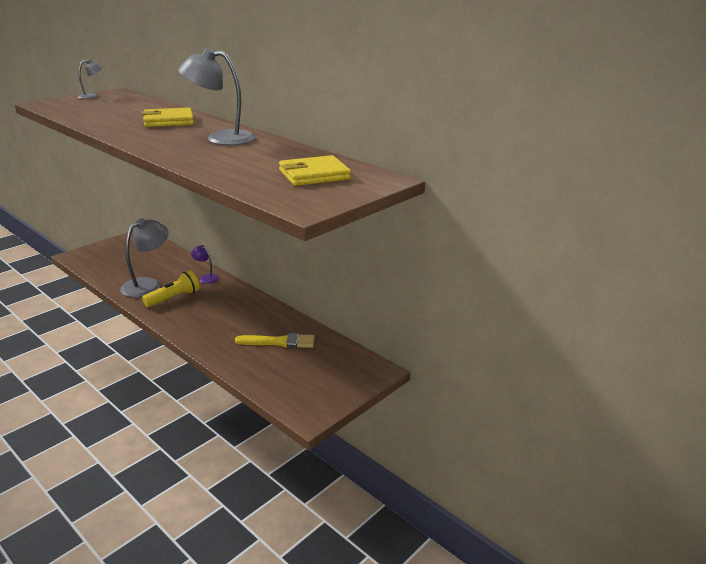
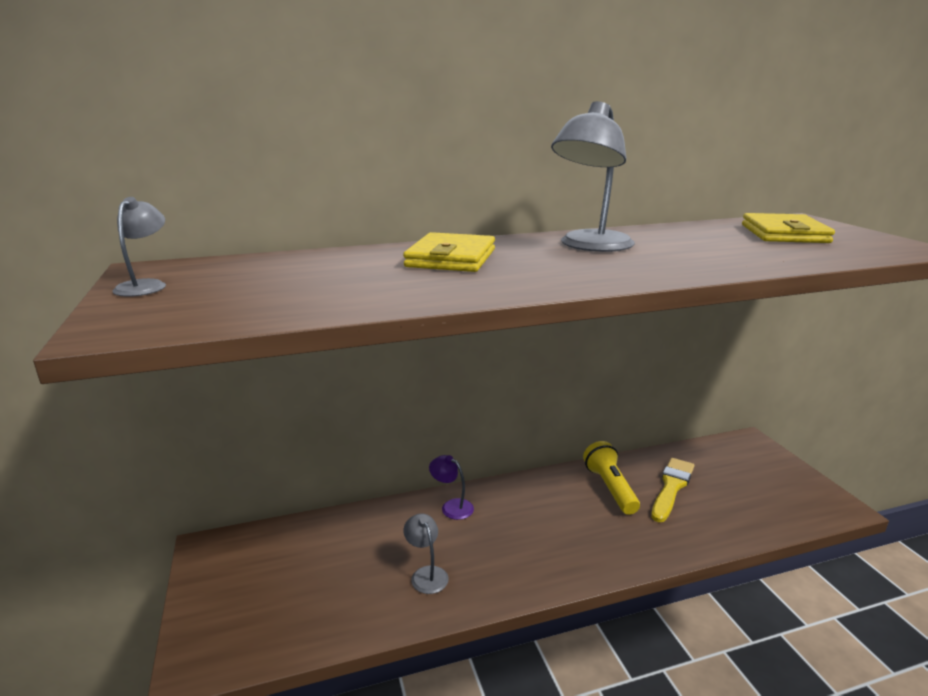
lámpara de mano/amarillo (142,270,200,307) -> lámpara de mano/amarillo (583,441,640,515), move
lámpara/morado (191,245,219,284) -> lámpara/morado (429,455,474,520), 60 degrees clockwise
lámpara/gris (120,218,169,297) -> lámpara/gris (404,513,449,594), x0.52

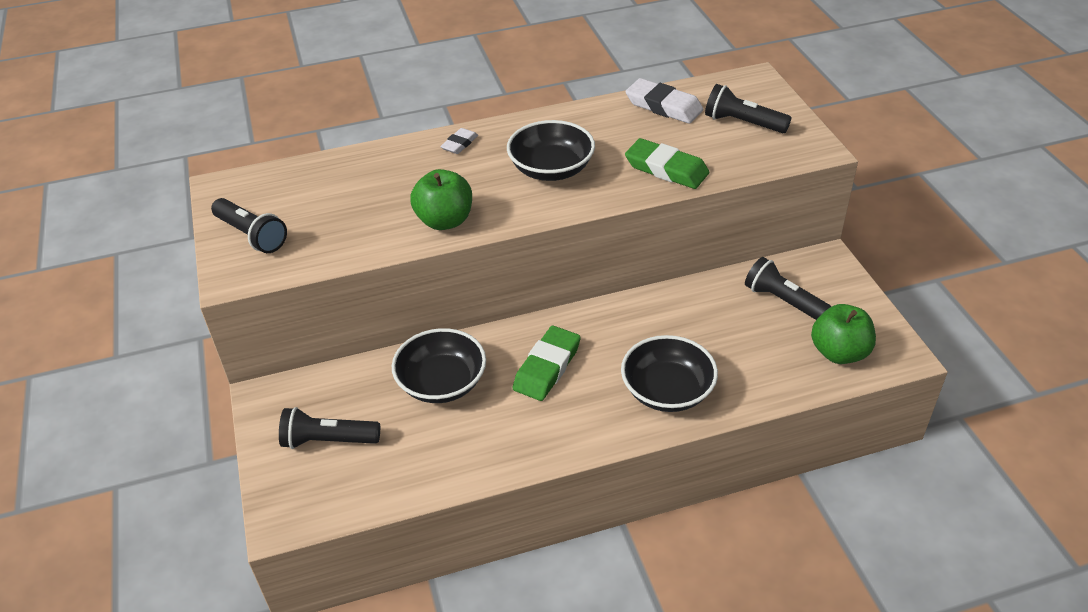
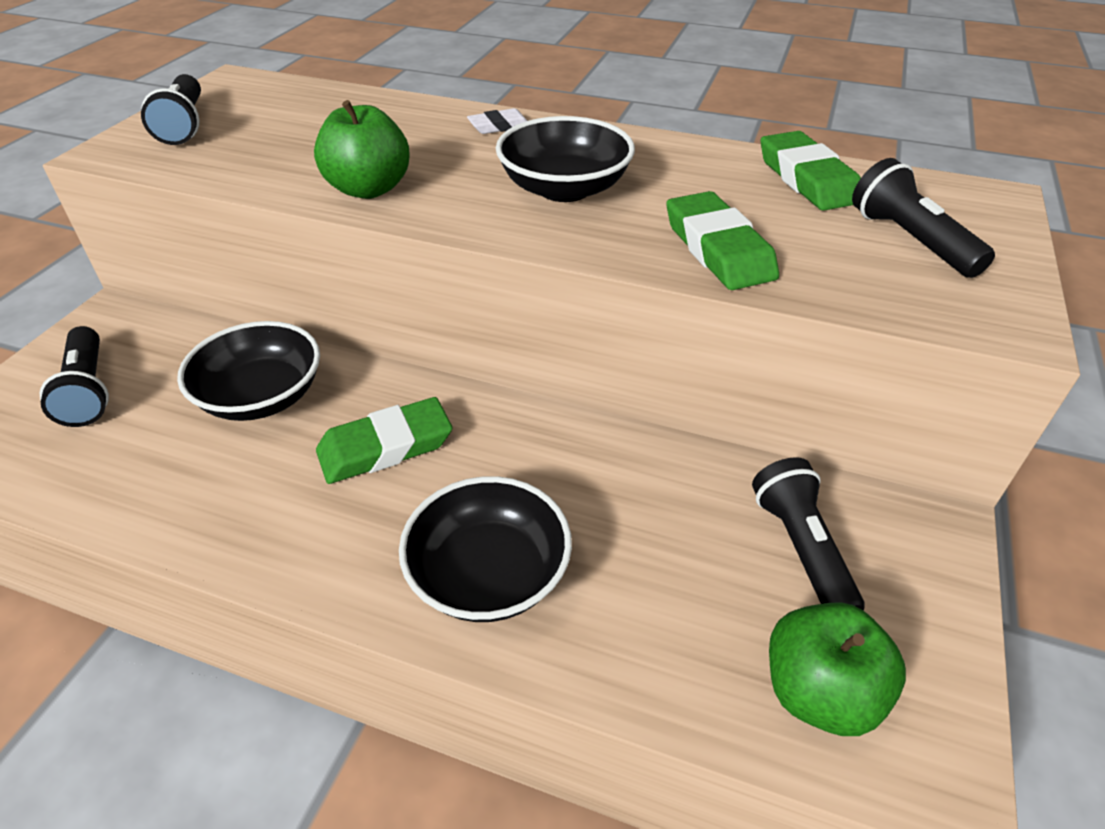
goma de borrar/blanco (625,78,703,124) -> goma de borrar/verde (761,131,861,211)
lámpara de mano/negro (279,407,380,449) -> lámpara de mano/negro (40,326,109,427), 150 degrees counterclockwise

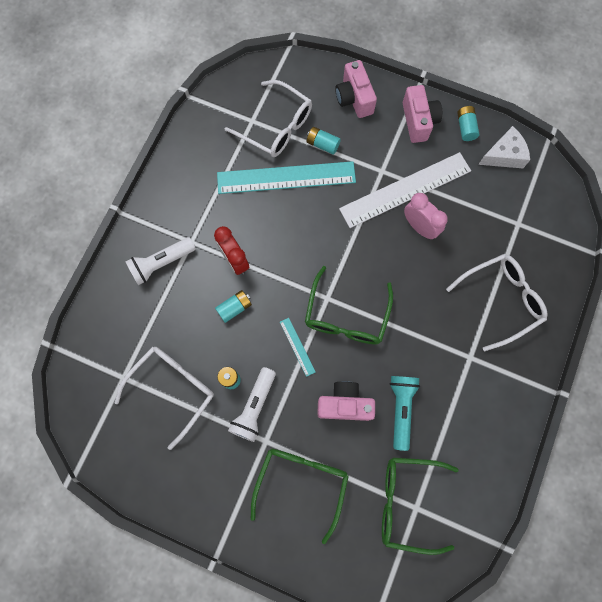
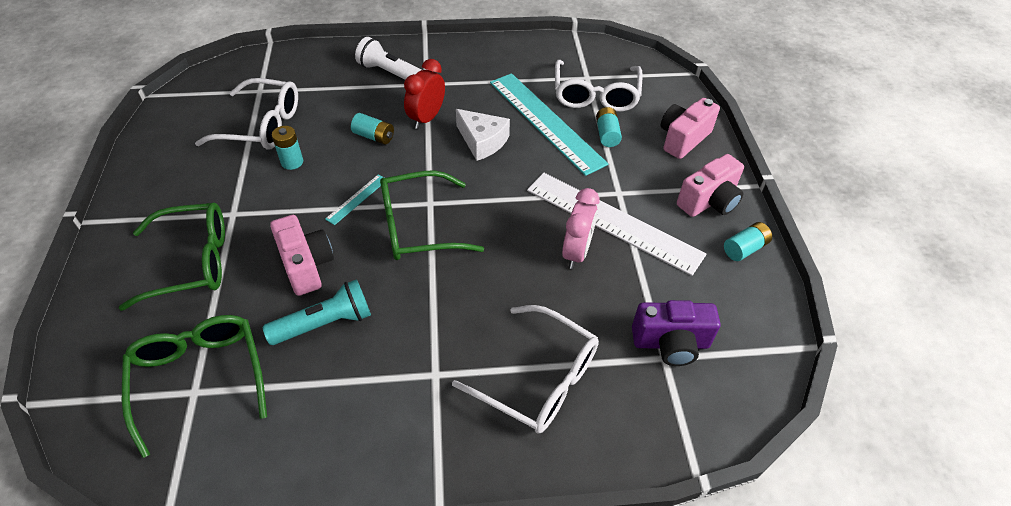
lámpara de mano/blanco (228,367,276,442) -> none
none -> cámara/morado (632,300,721,366)
queso/blanco (478,126,530,168) -> queso/blanco (456,109,510,161), move

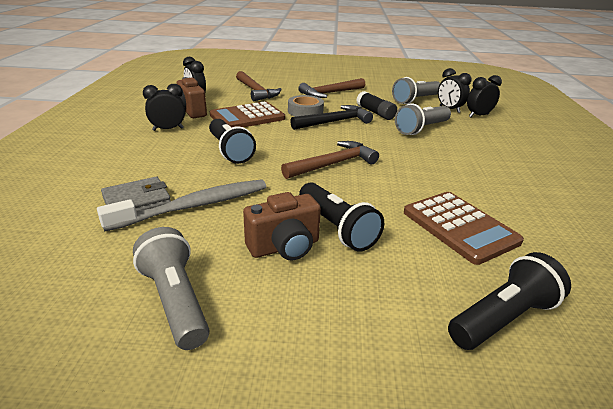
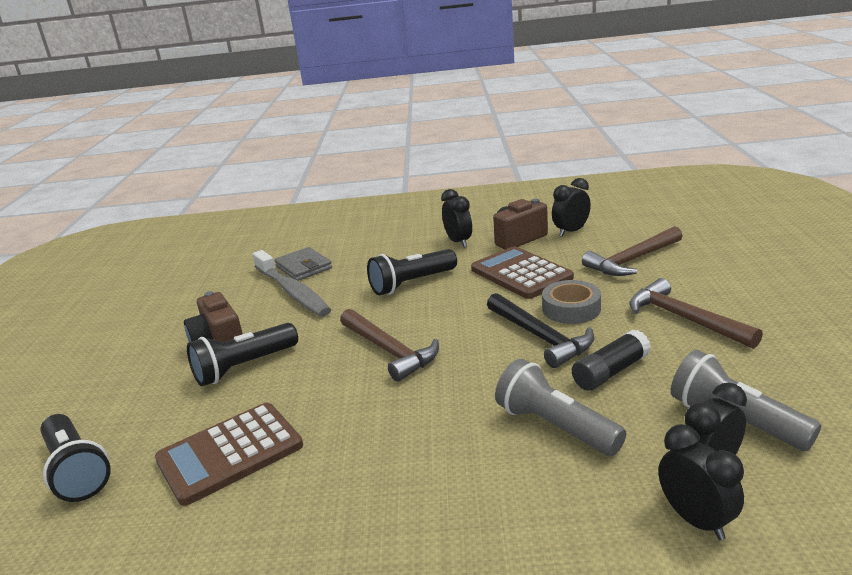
lámpara de mano/gris (133,227,210,350) -> none

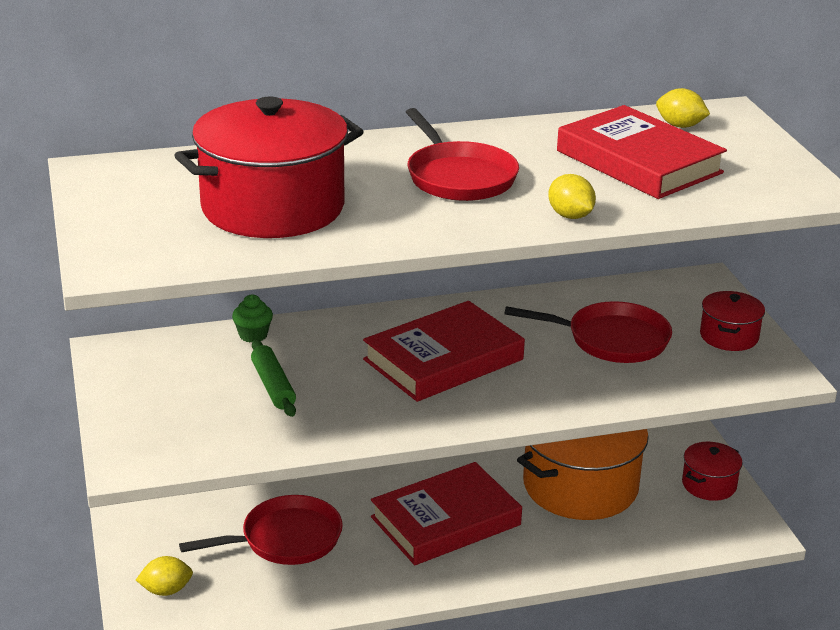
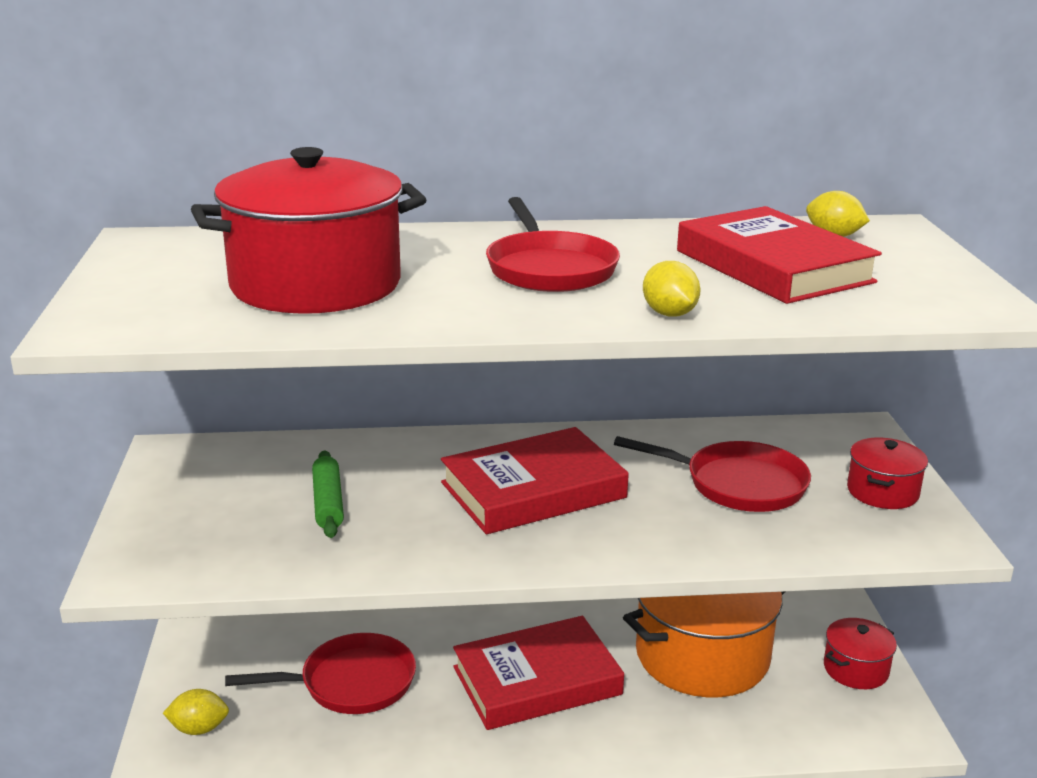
magdalena/verde (232,295,273,343) -> none

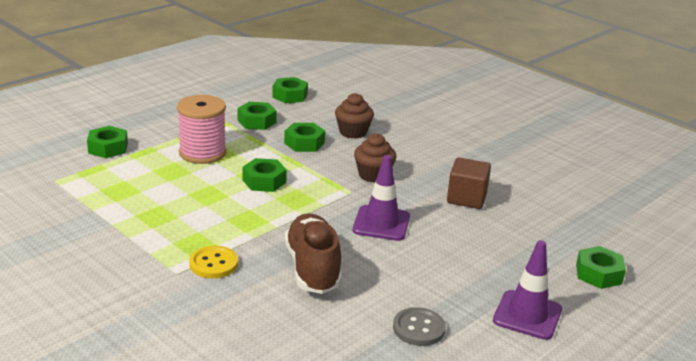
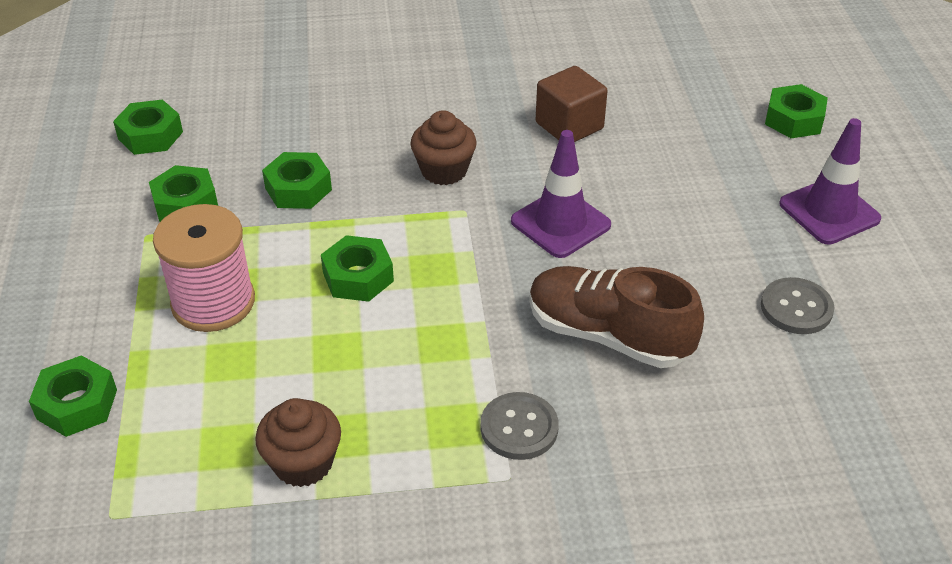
magdalena/marrón (335,93,374,139) -> magdalena/marrón (255,398,341,487), move
botón/amarillo (189,246,238,278) -> botón/gris (481,392,559,460)

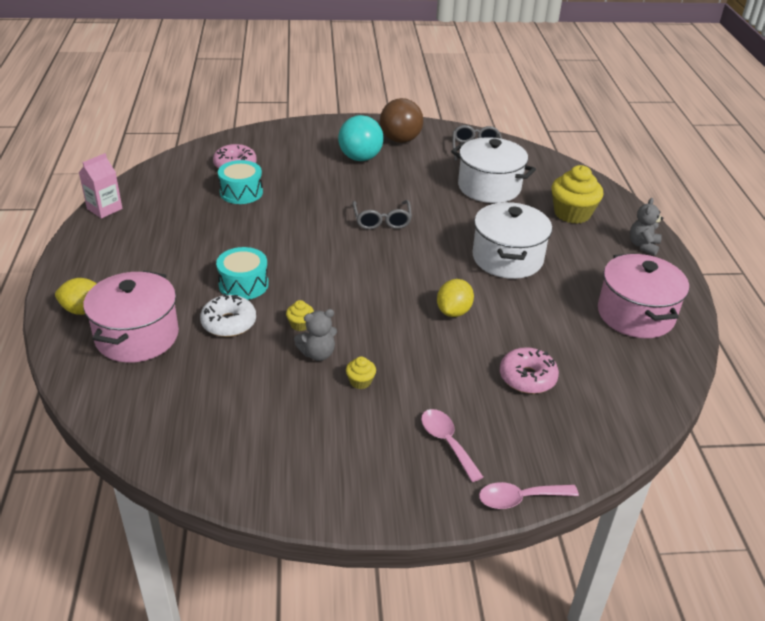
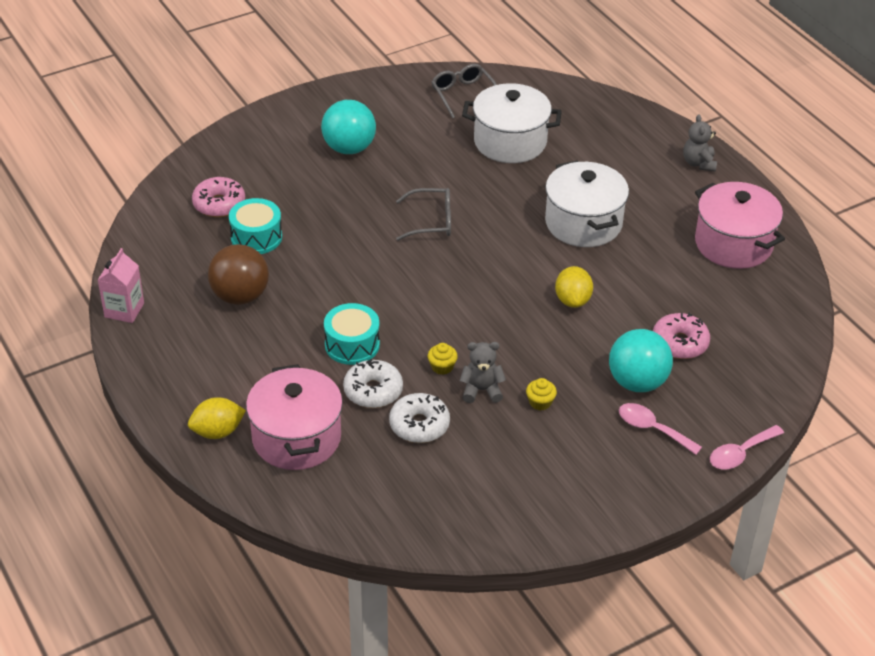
magdalena/amarillo (551,165,603,224) -> none
none -> rosquilla/blanco (389,393,450,443)
none -> pelota/turquesa (609,329,673,392)
pelota/marrón (380,98,423,143) -> pelota/marrón (208,244,269,305), move
osito/gris (294,309,337,361) -> osito/gris (460,342,506,403), 135 degrees counterclockwise
gafas/gris (352,200,412,229) -> gafas/gris (396,188,451,241), 60 degrees counterclockwise

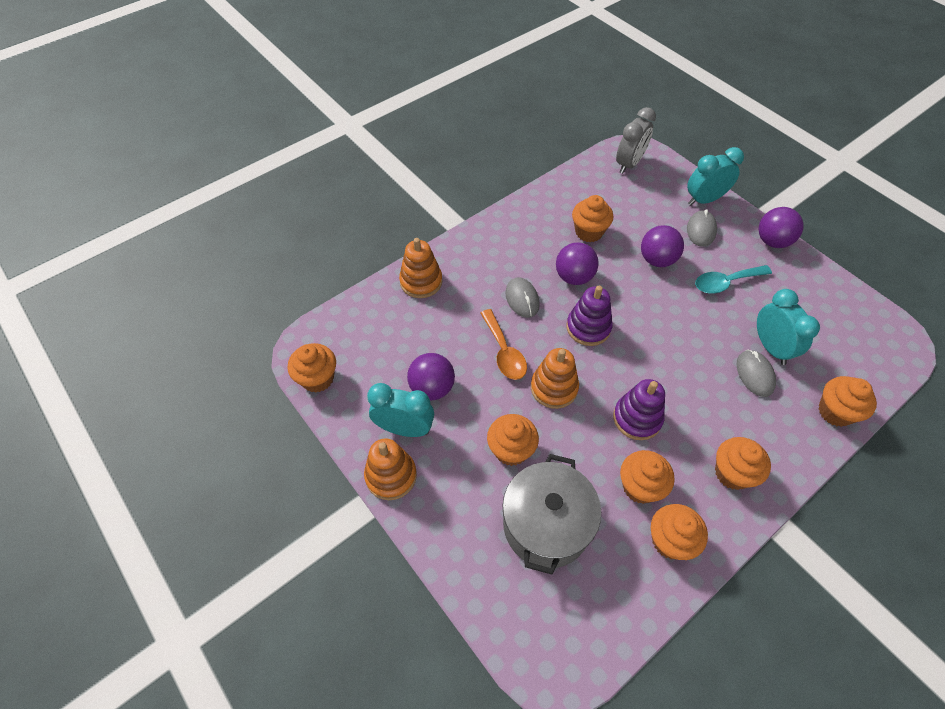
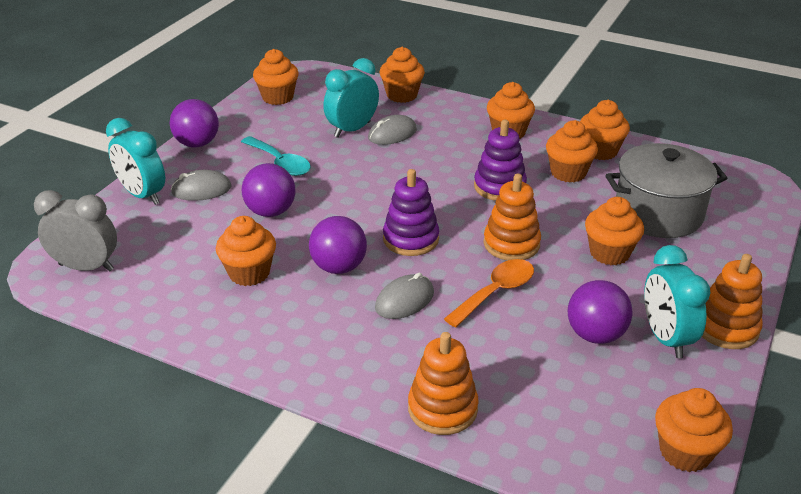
none -> magdalena/naranja (253,49,299,105)

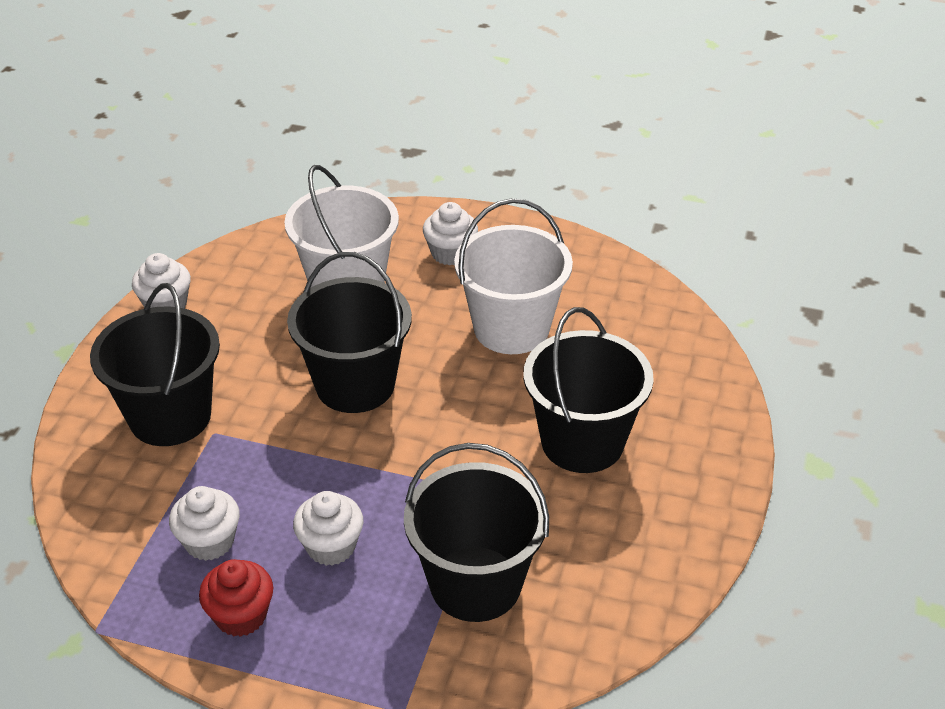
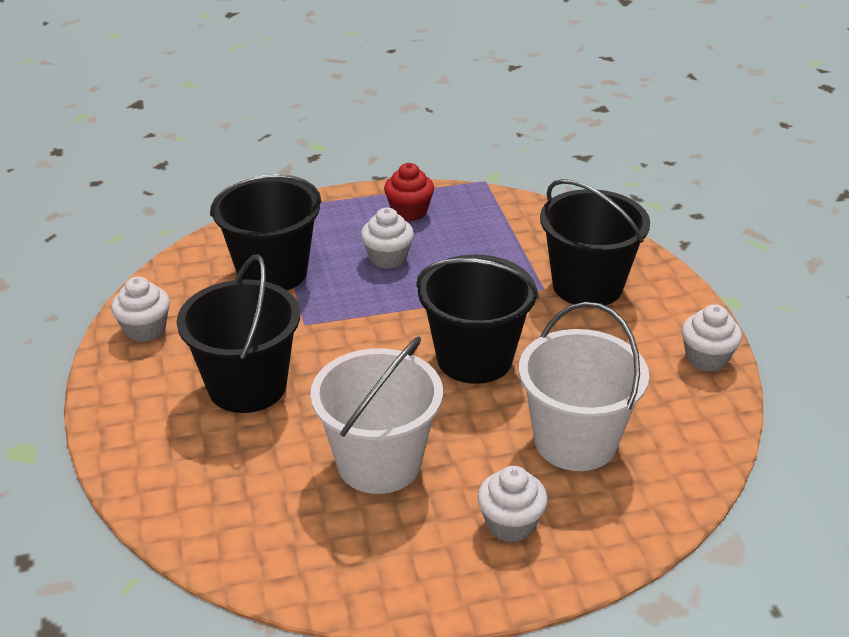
magdalena/blanco (169,486,240,561) -> magdalena/blanco (111,277,170,342), move

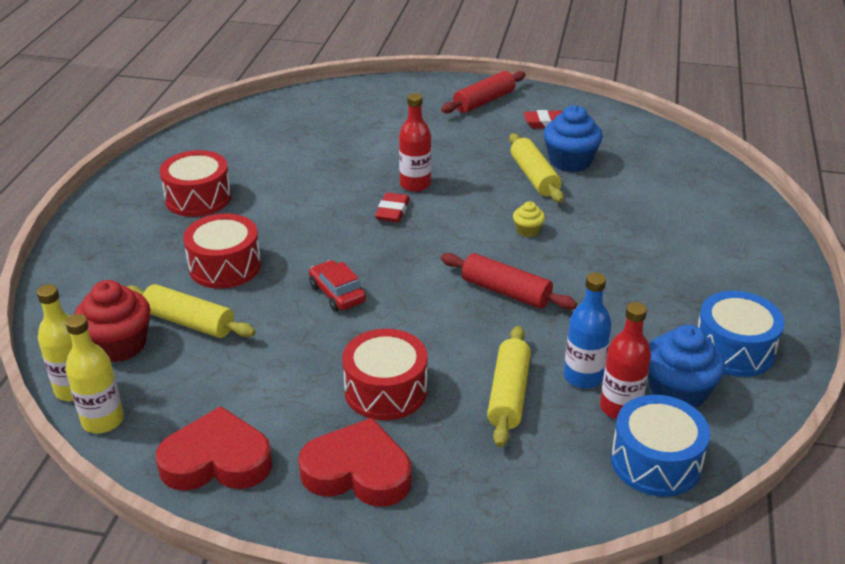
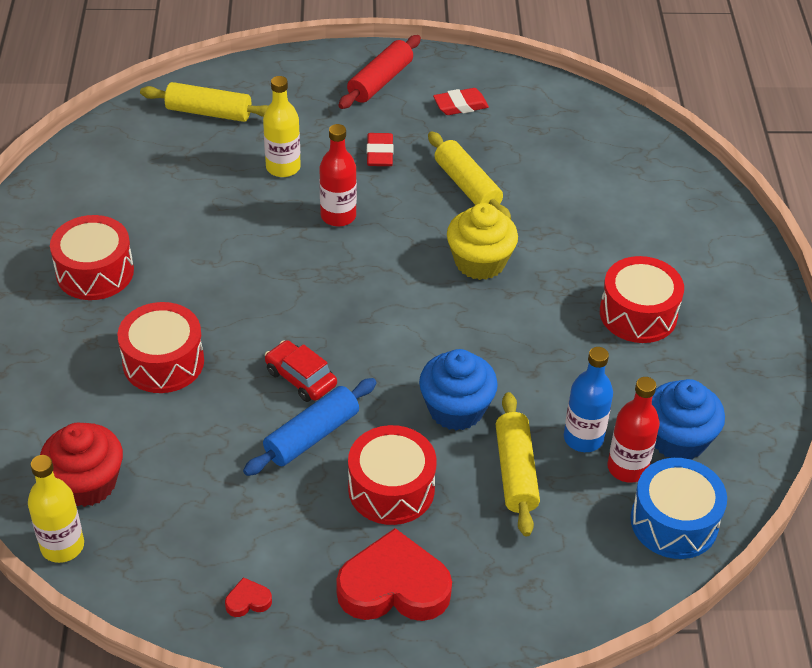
rodillo/rojo (441,253,577,310) -> none
tambor/azul (698,291,785,377) -> none
none -> rodillo/azul (243,378,377,476)
none -> tambor/rojo (600,256,684,343)
botella/amarillo (65,314,124,433) -> botella/amarillo (263,76,301,177), move
rodillo/amarillo (126,284,256,338) -> rodillo/amarillo (140,82,269,122), move
goma de borrar/rojo (375,192,410,222) -> goma de borrar/rojo (367,133,394,166), move
magdalena/azul (544,105,603,172) -> magdalena/azul (419,349,498,430), move
corazón/rojo (156,406,273,491) -> corazón/rojo (225,577,272,617), x0.41
magdalena/amarillo (513,201,545,237) -> magdalena/amarillo (447,203,518,280), x2.00

